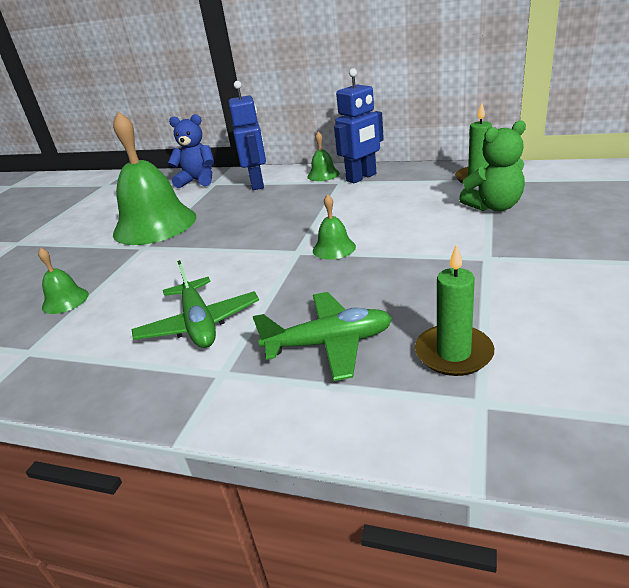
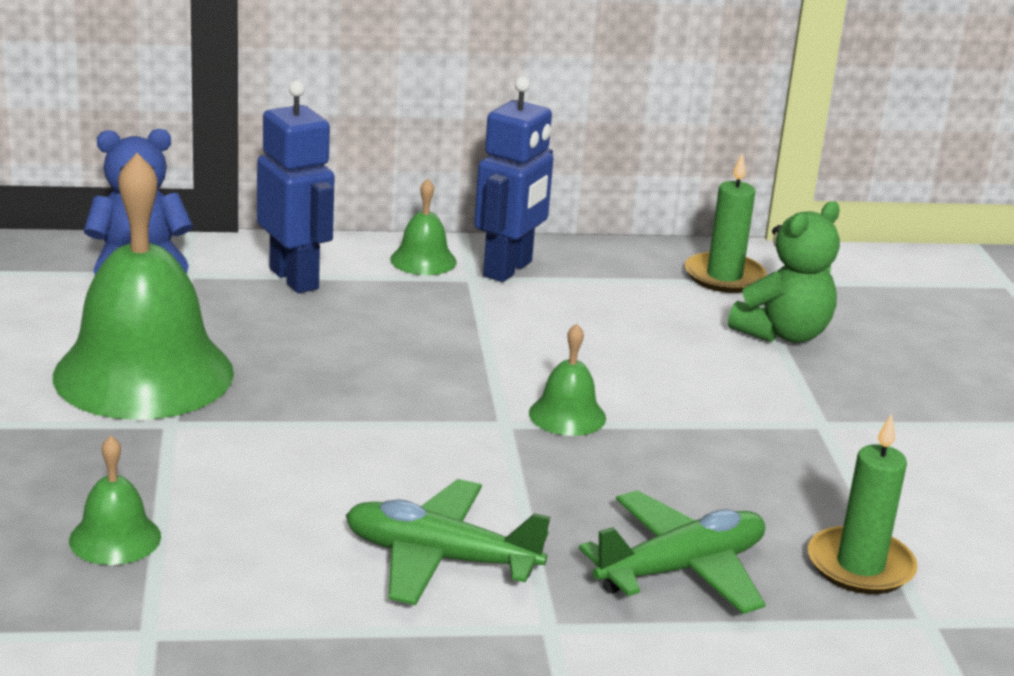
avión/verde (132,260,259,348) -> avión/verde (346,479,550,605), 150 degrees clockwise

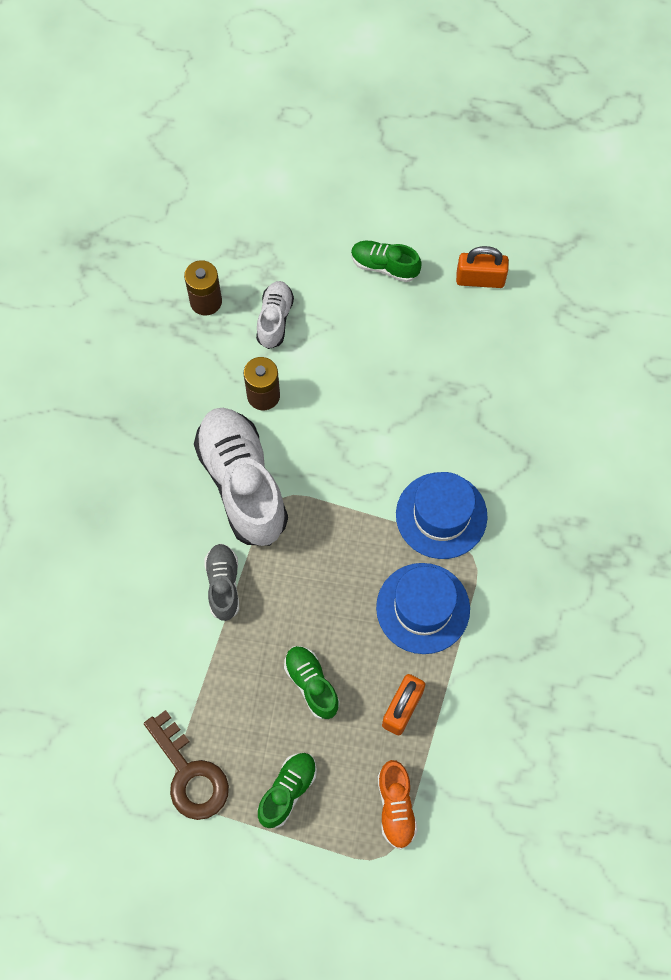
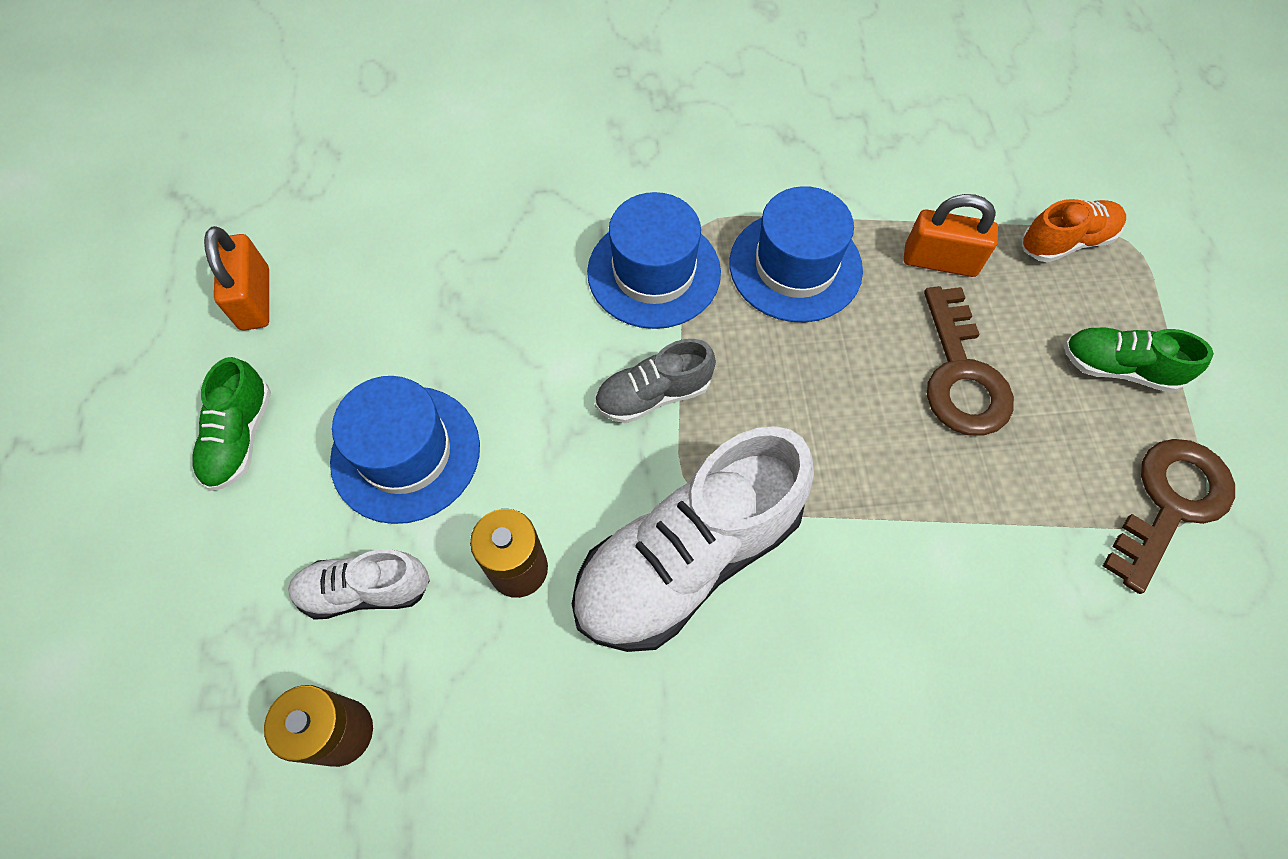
none -> sombrero/azul (330,376,480,524)
zapato/gris (204,544,239,621) -> zapato/gris (595,339,716,423), move
zapato/verde (284,646,340,719) -> llave/marrón (924,286,1014,436)

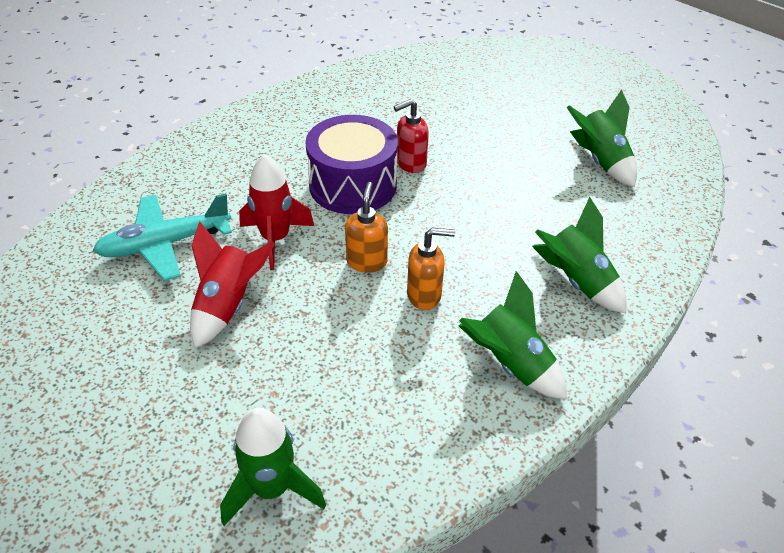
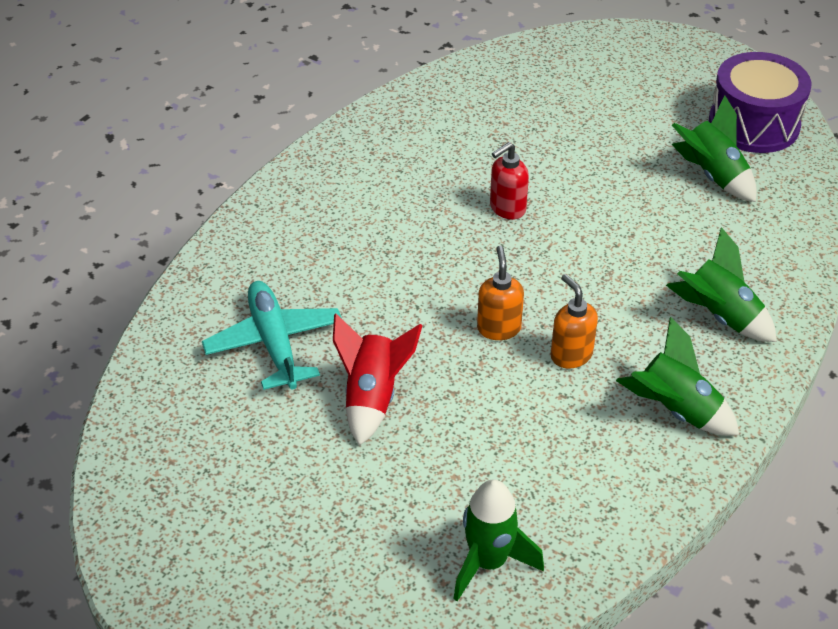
cohete/rojo (239,155,314,270) -> none
tambor/morado (305,115,398,214) -> tambor/morado (709,52,812,153), move
avión/turquesa (93,193,232,281) -> avión/turquesa (202,281,342,390), 105 degrees clockwise
dispensador de jabón/naranja (407,228,455,310) -> dispensador de jabón/naranja (551,274,598,369), 105 degrees counterclockwise

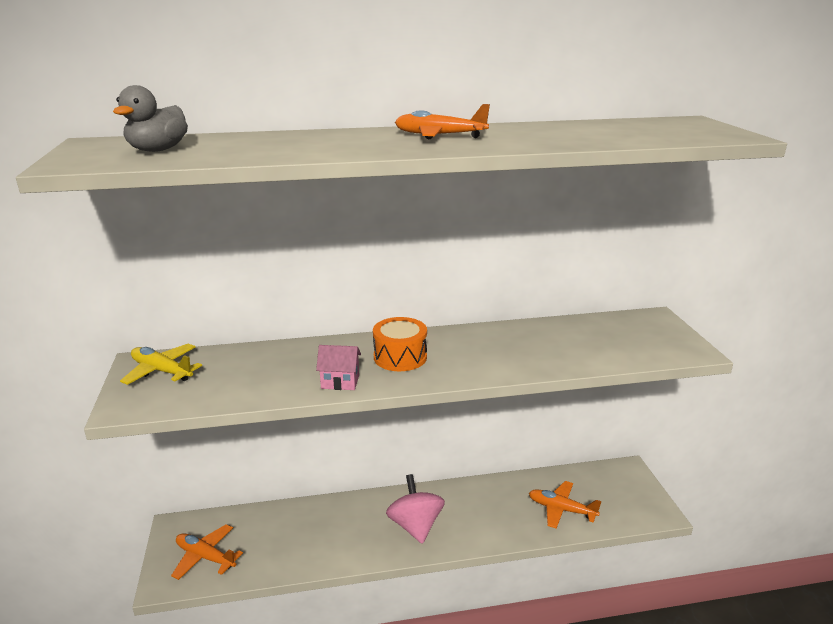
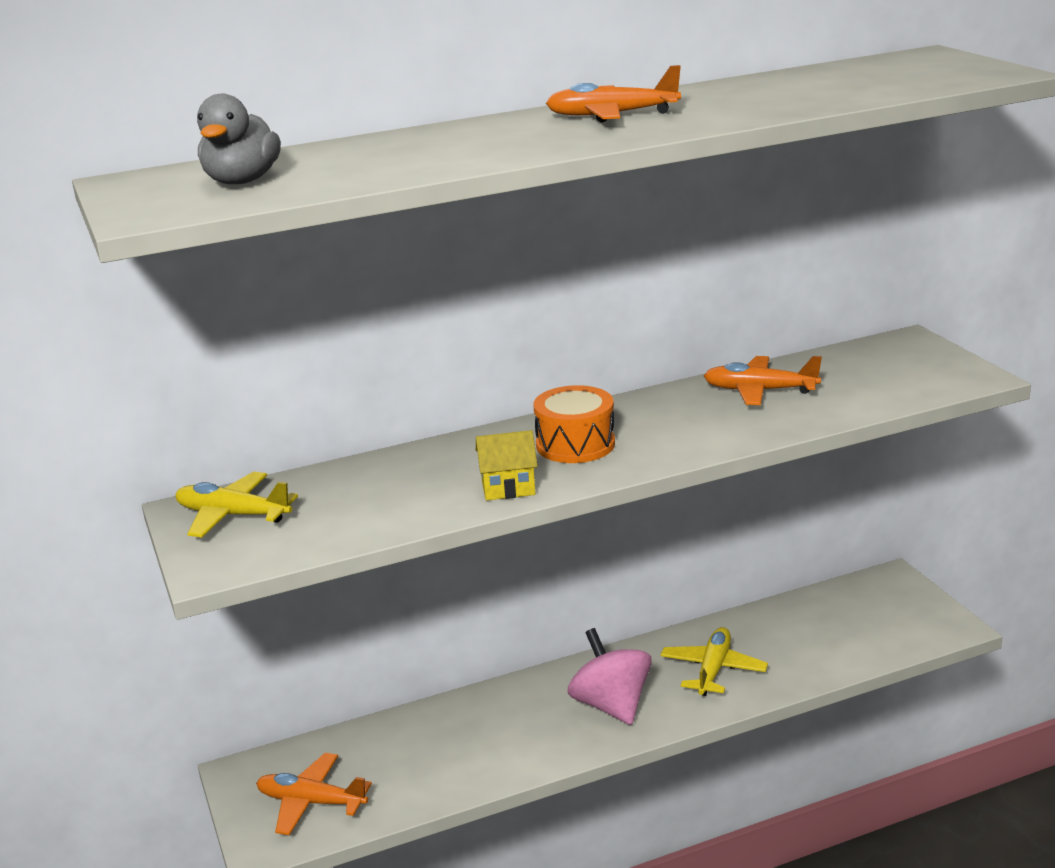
none -> avión/amarillo (661,627,768,696)
avión/naranja (529,481,602,529) -> avión/naranja (704,356,822,405), move
casa/rosa (316,345,361,390) -> casa/amarillo (476,430,538,500)

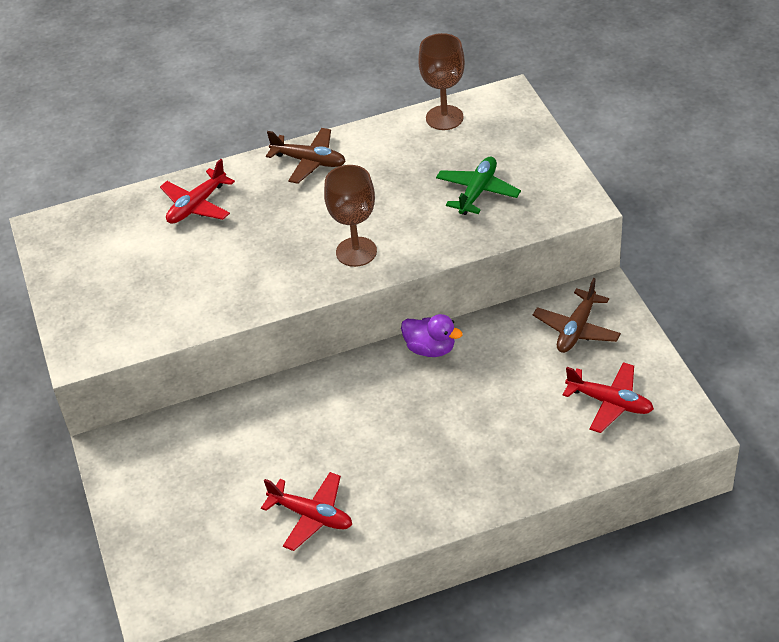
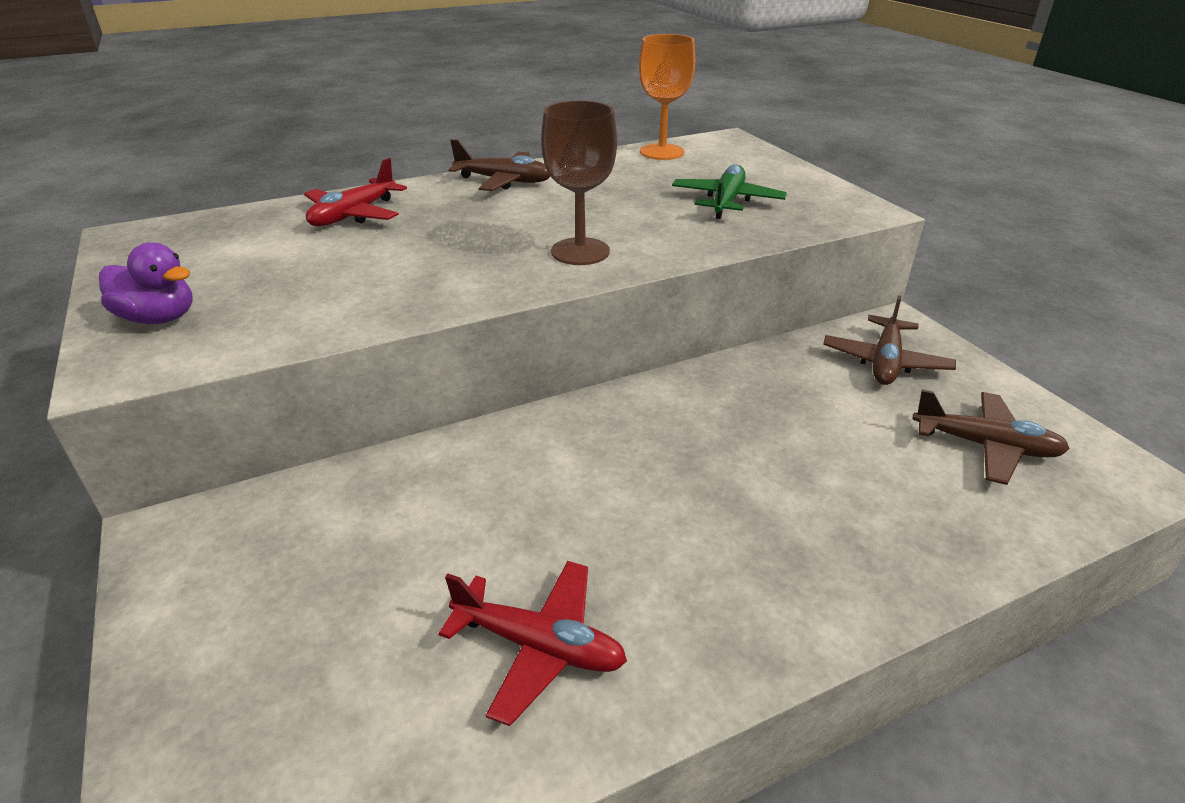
pato/morado (401,314,463,357) -> pato/morado (99,242,193,324), move
copa/marrón (418,33,465,130) -> copa/naranja (639,34,695,160)
avión/rojo (563,362,654,433) -> avión/marrón (912,389,1070,485)

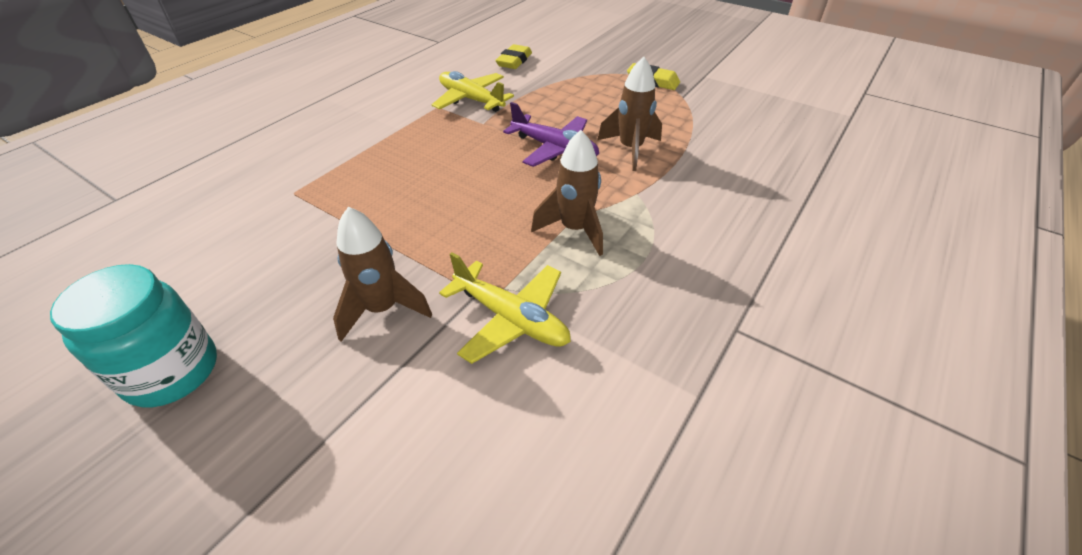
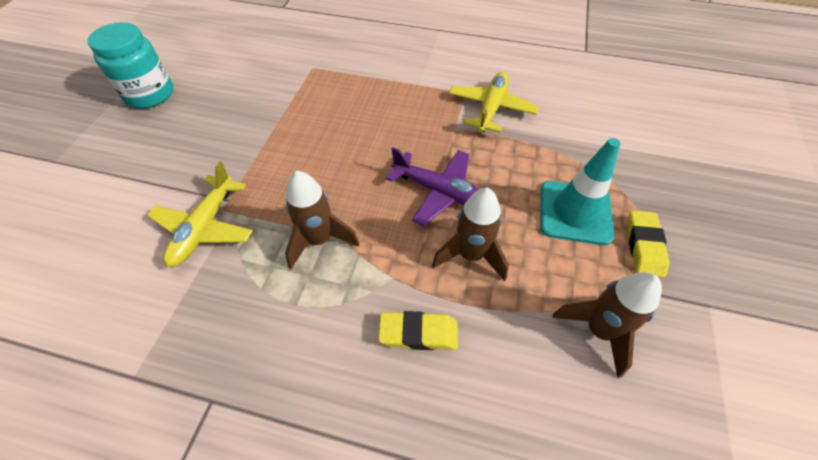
none -> cono de tráfico/turquesa (540,138,620,245)
cohete/marrón (333,207,432,342) -> cohete/marrón (552,272,662,378), move
goma de borrar/amarillo (495,44,532,69) -> goma de borrar/amarillo (378,311,458,350), move
avión/morado (503,102,599,167) -> avión/morado (386,147,479,226), 75 degrees counterclockwise

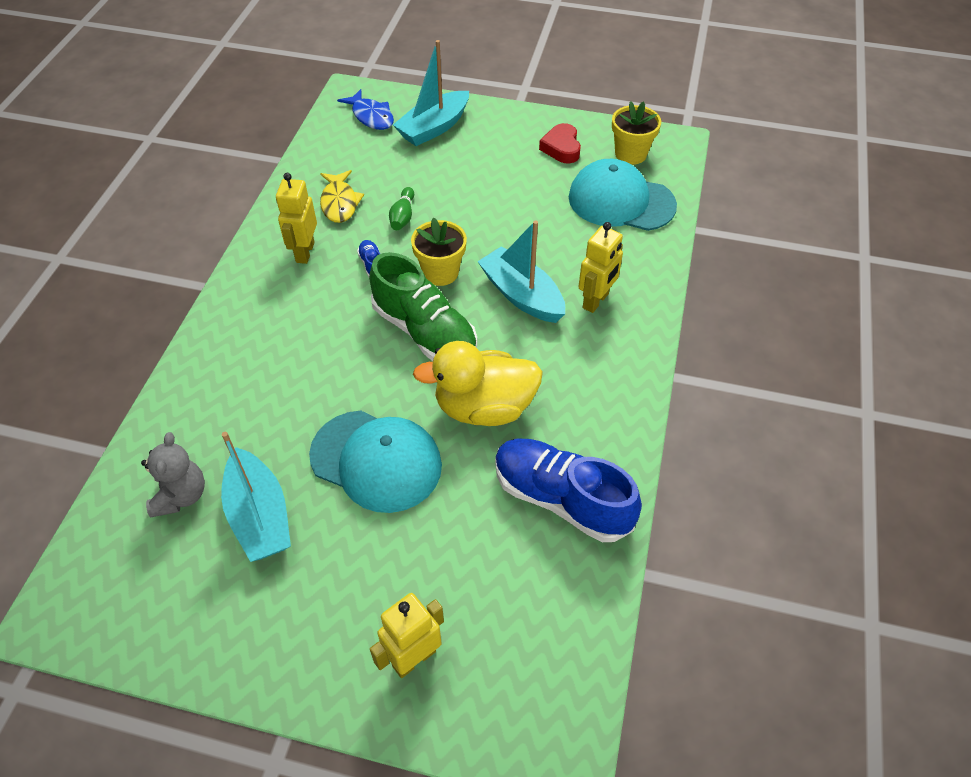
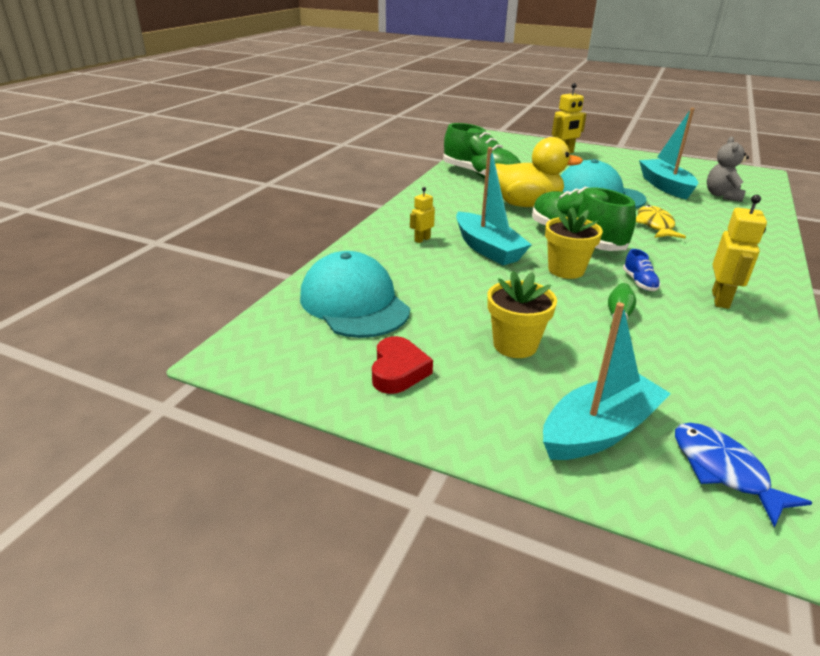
pez/amarillo (320,170,364,223) -> pez/amarillo (636,205,686,239), move
maceta/amarillo (612,101,661,165) -> maceta/amarillo (487,271,557,358), move
zapato/azul (495,439,642,542) -> zapato/verde (443,123,521,179)
gorra/turquesa (569,159,677,231) -> gorra/turquesa (300,251,410,338), 150 degrees counterclockwise
robot/amarillo (578,222,623,313) -> robot/amarillo (410,187,435,243), x0.59

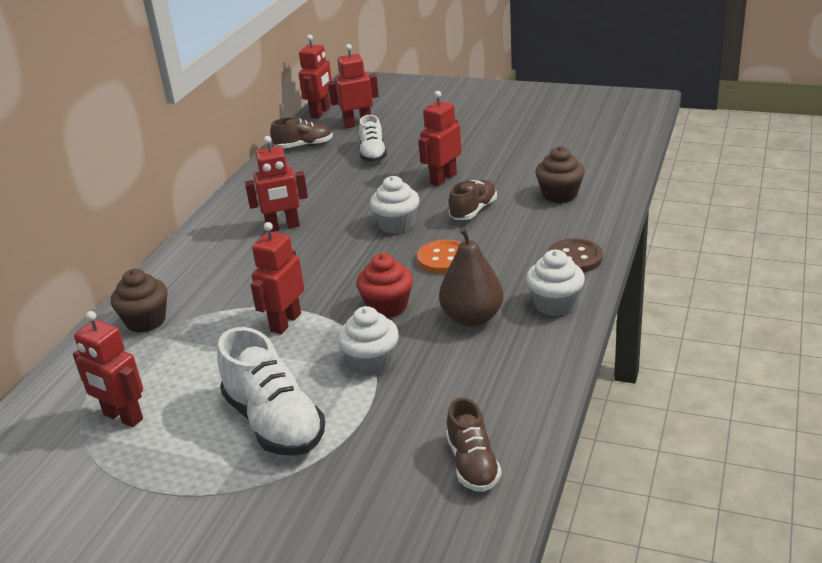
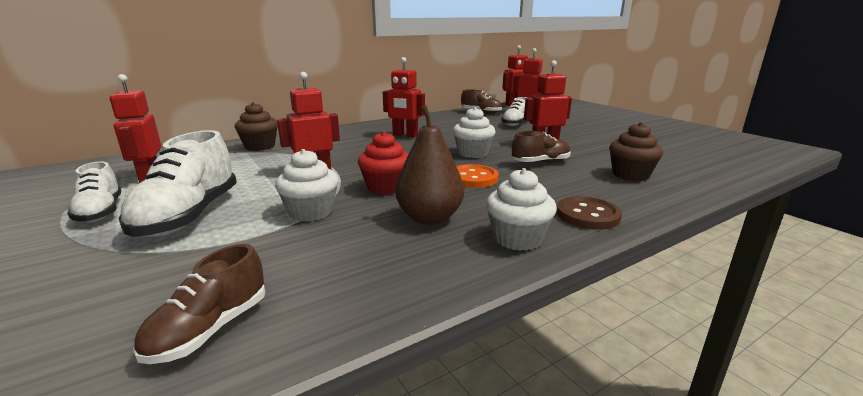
none -> zapato/blanco (67,161,121,223)

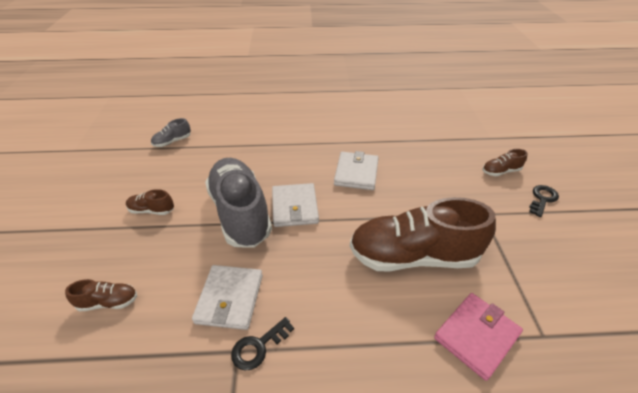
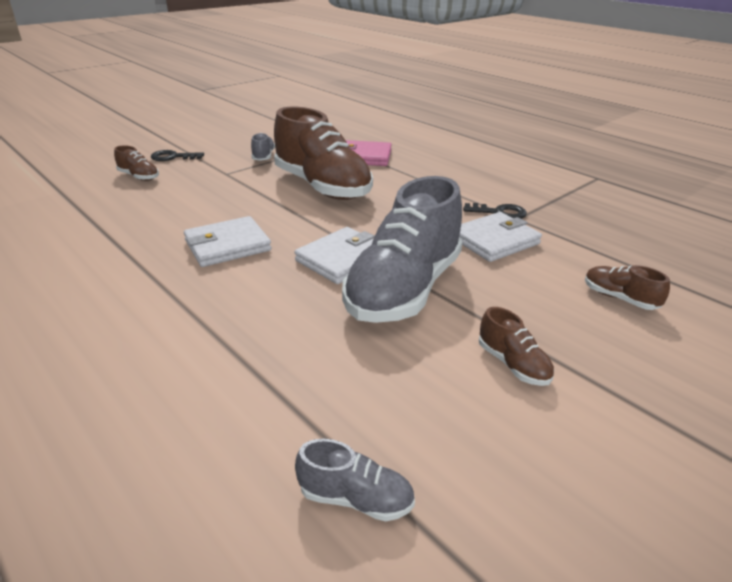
none -> zapato/gris (251,133,275,161)

